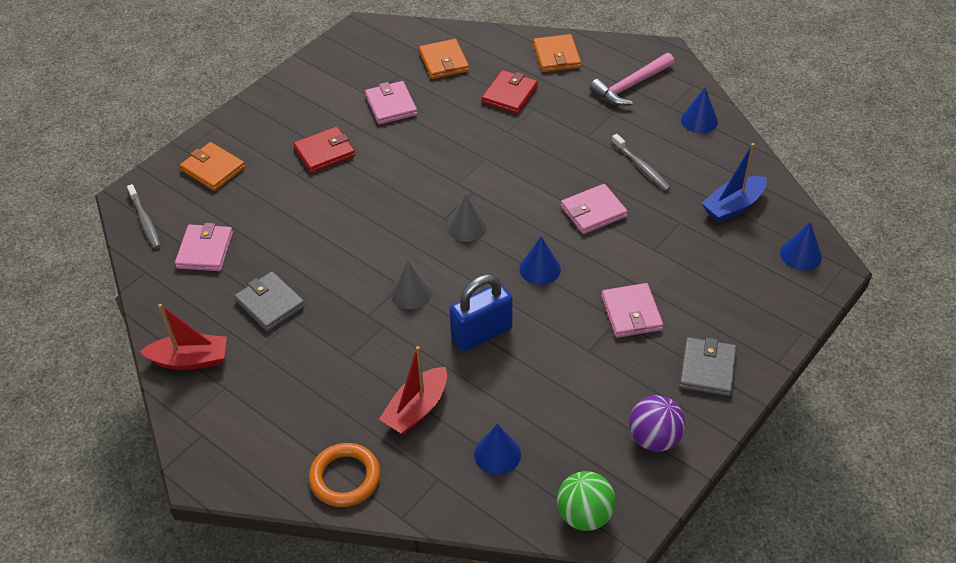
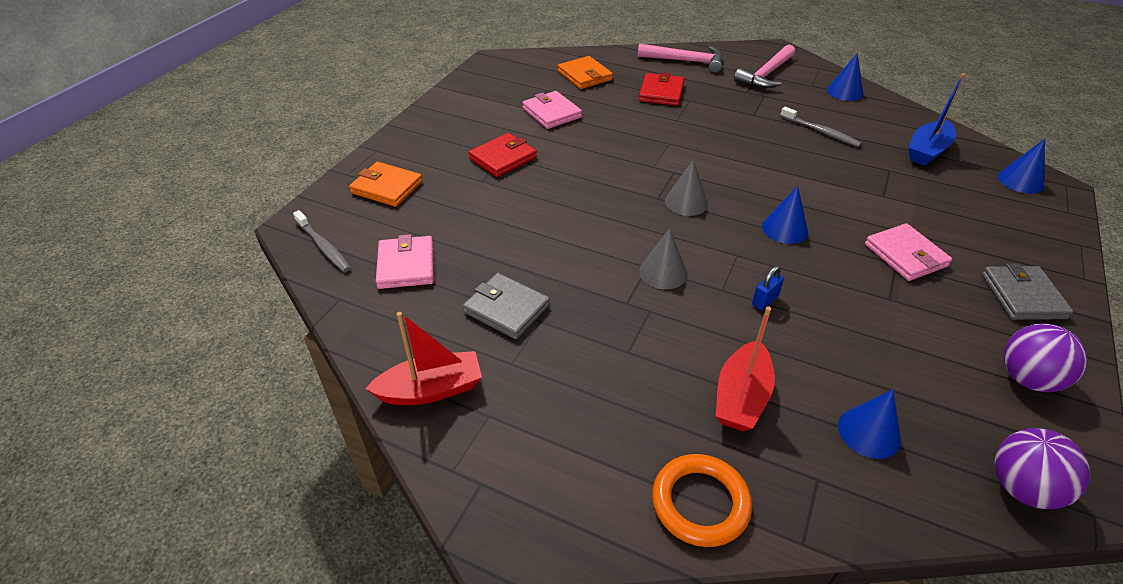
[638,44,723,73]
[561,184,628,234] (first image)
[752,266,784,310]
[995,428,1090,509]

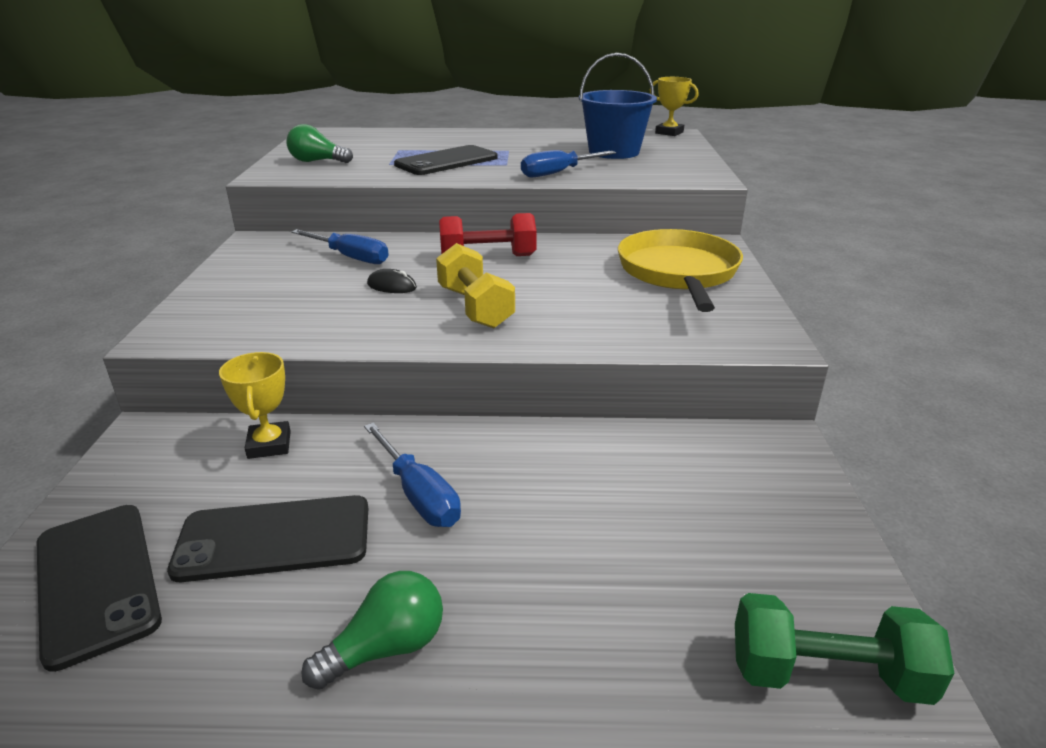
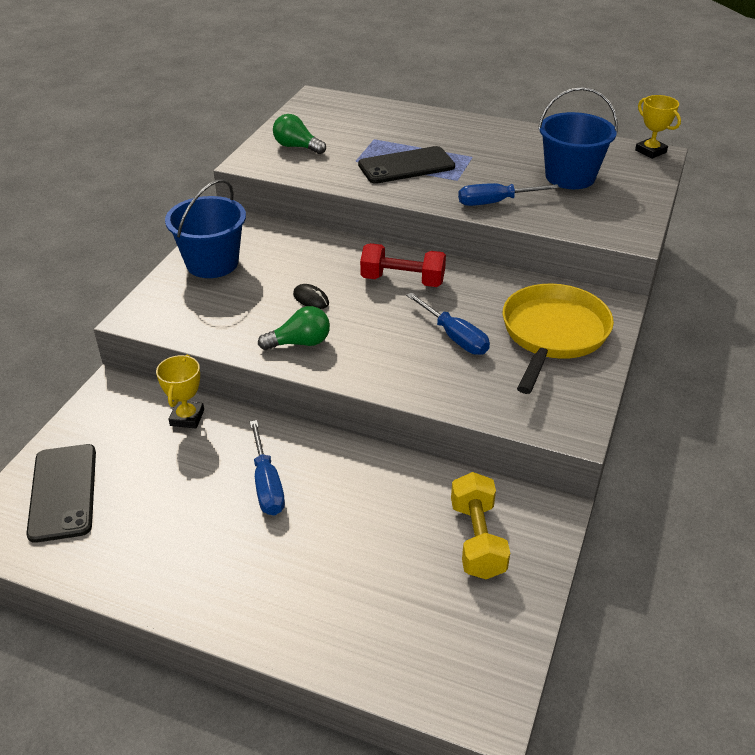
[406,292,490,355]
[451,472,510,579]
[167,495,368,582] (first image)
[258,306,330,350]
[735,593,954,705] (first image)
[165,179,246,278]

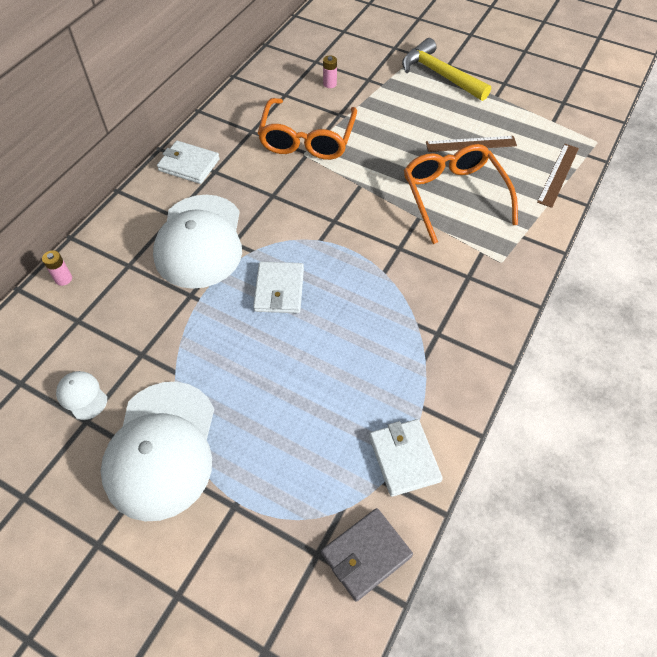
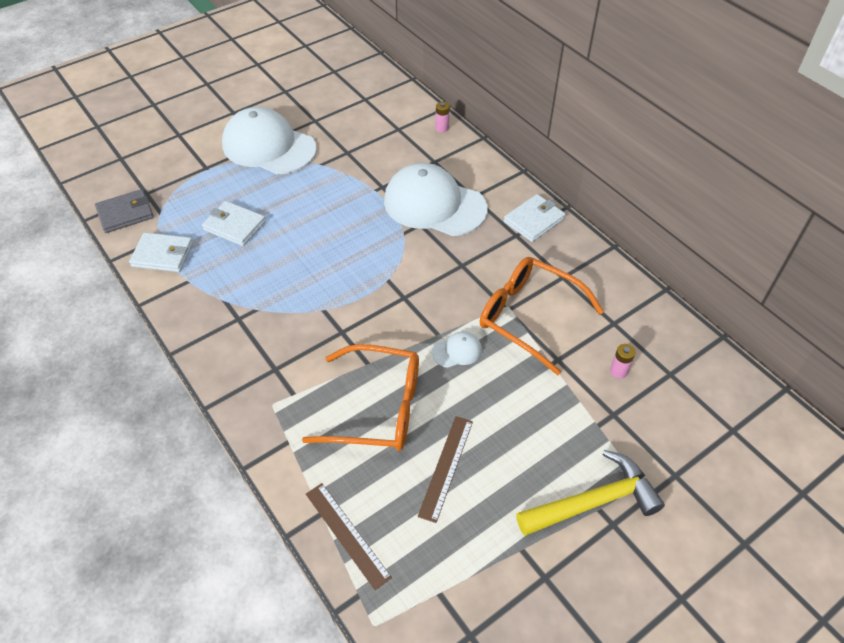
[202,201,266,246]
[432,331,482,368]
[95,189,154,233]

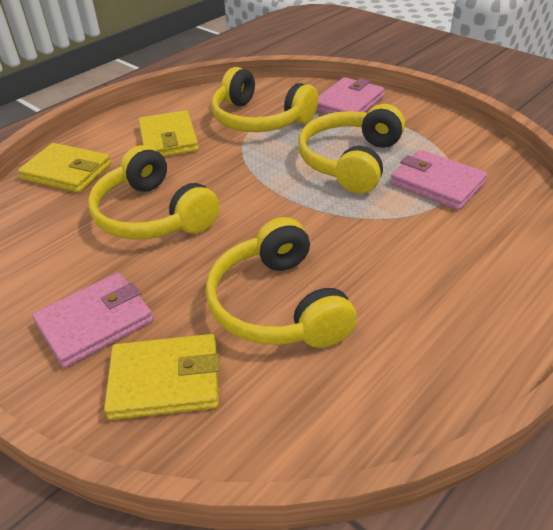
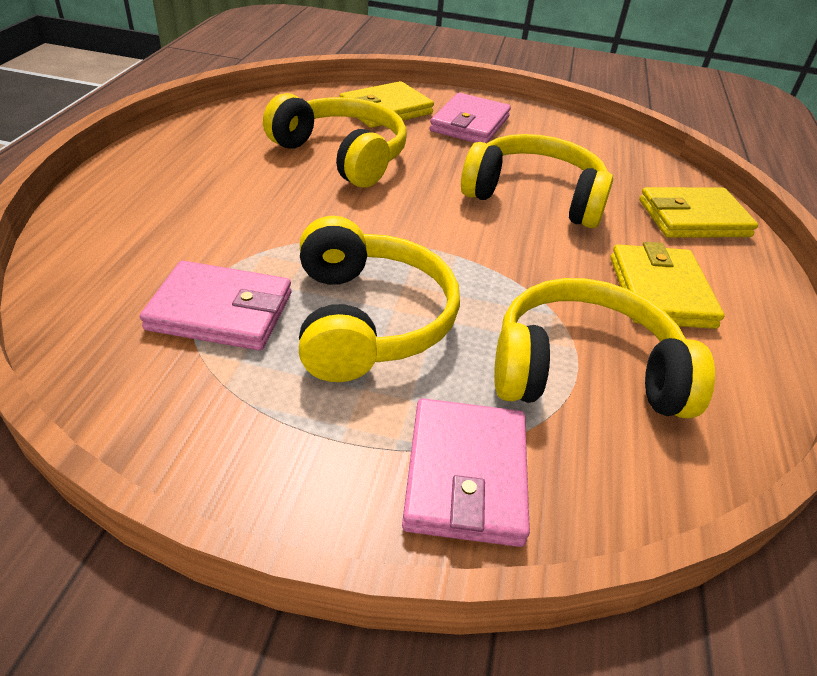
[611,242,725,329]

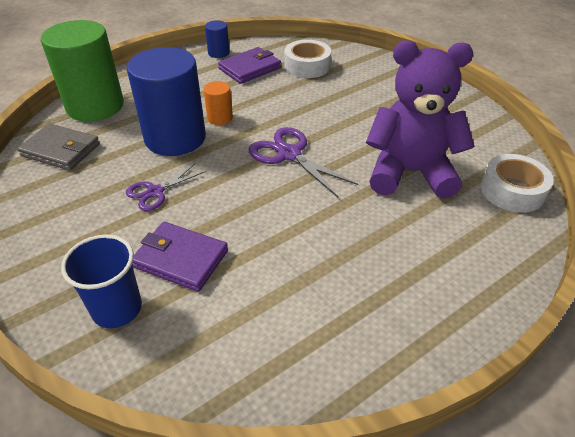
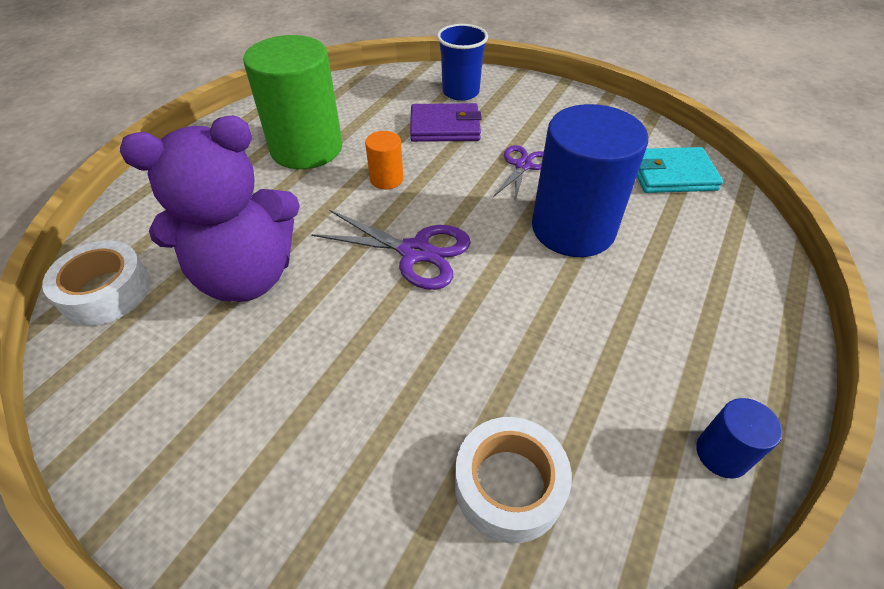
[243,35,342,169]
[218,47,281,84] (first image)
[365,131,403,190]
[637,147,723,193]

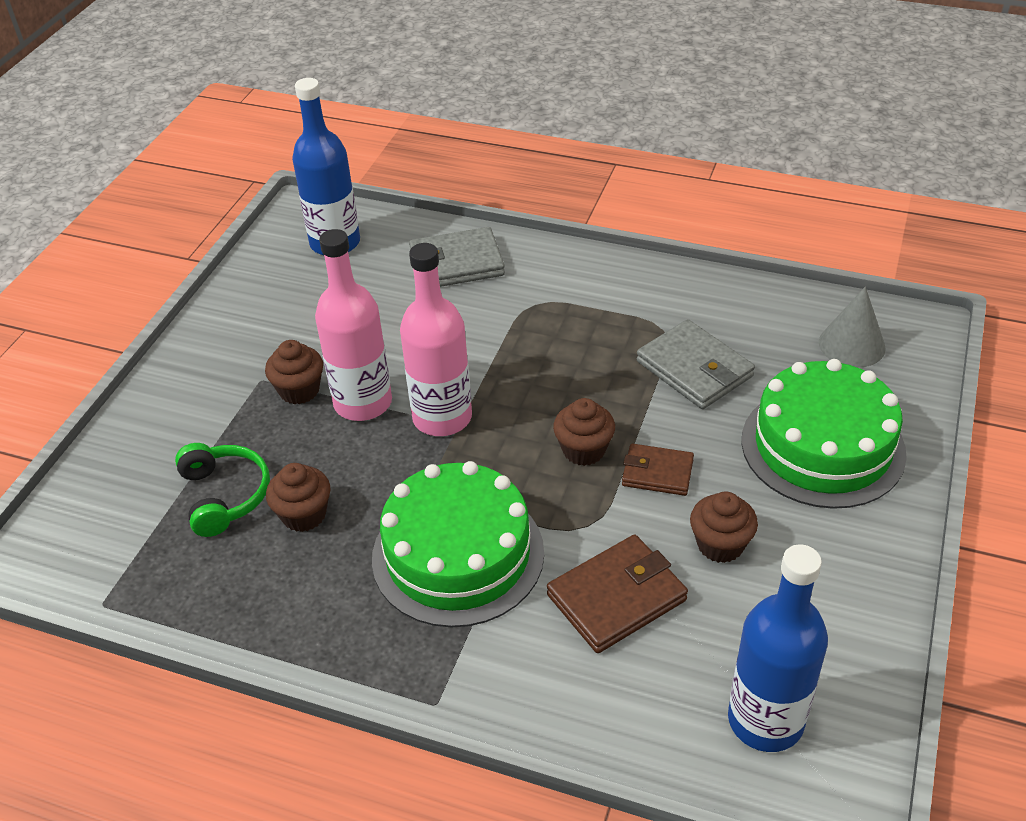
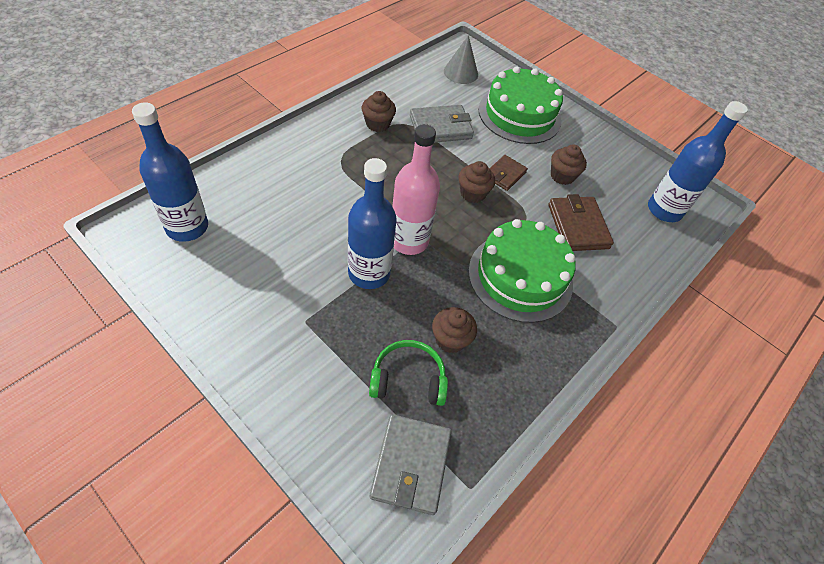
[370,414,452,515]
[348,158,397,289]
[362,91,396,132]

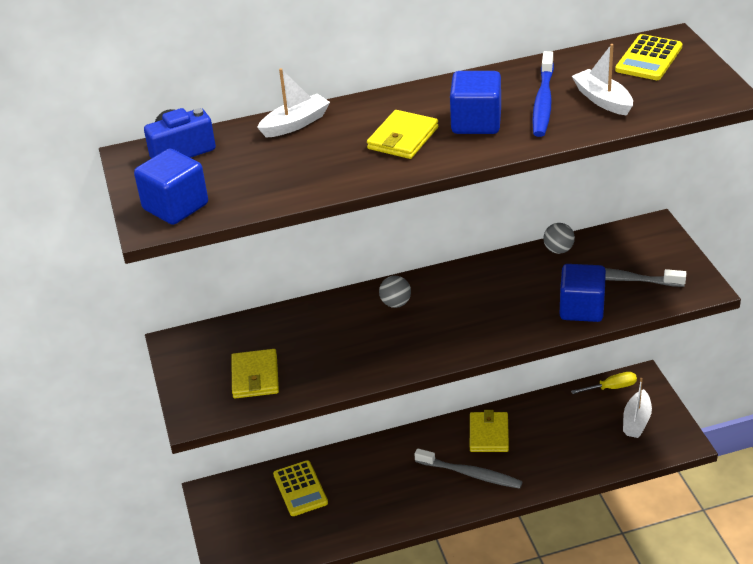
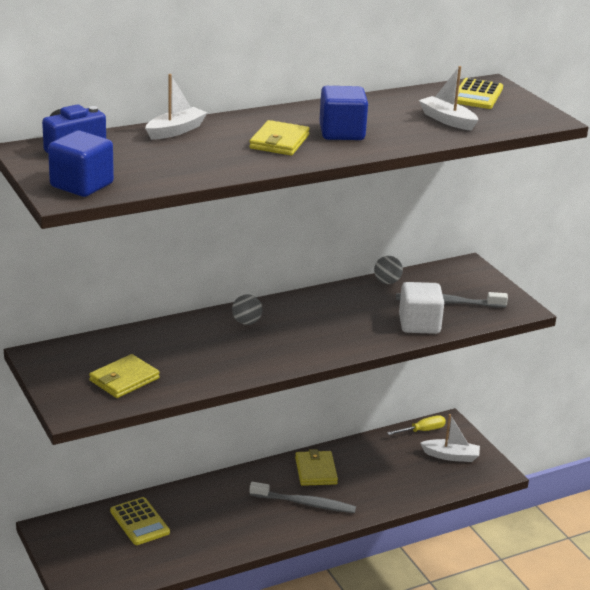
[532,51,554,137] (first image)
[399,282,444,334]
[89,354,160,398]
[420,414,480,462]

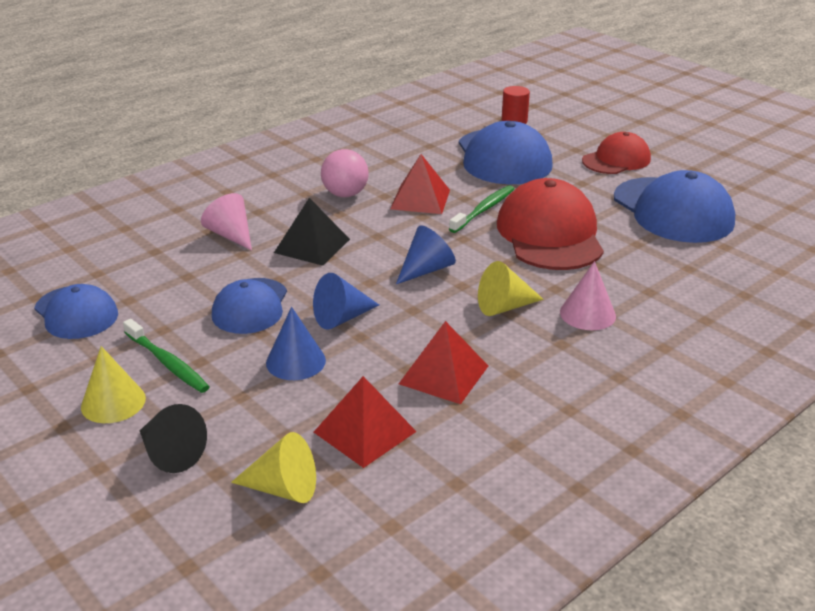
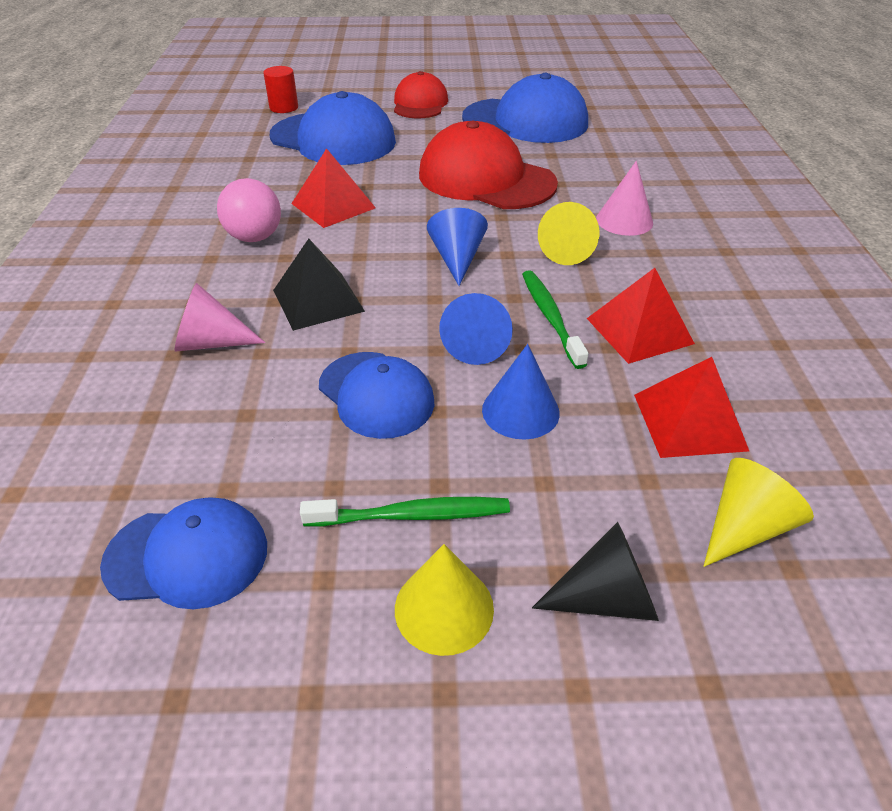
[522,270,589,369]

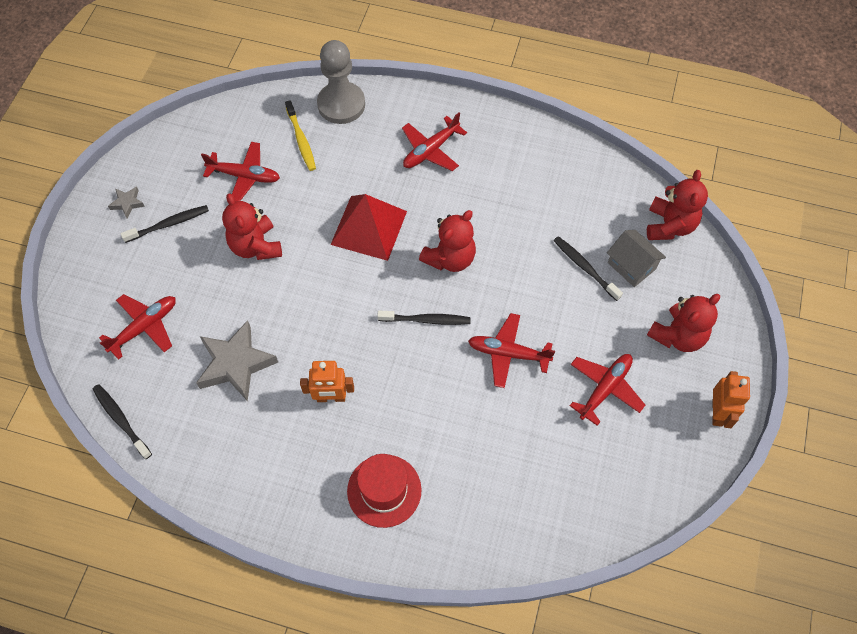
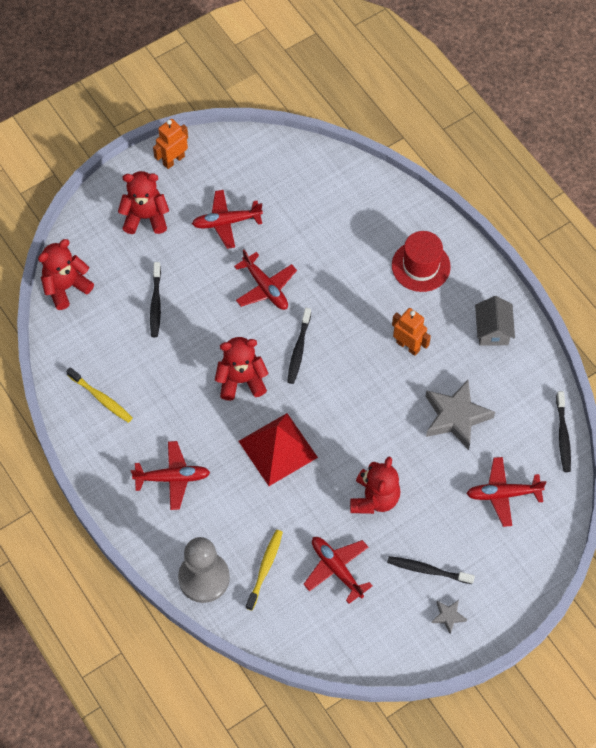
[475,296,515,346]
[287,308,311,384]
[66,367,133,423]

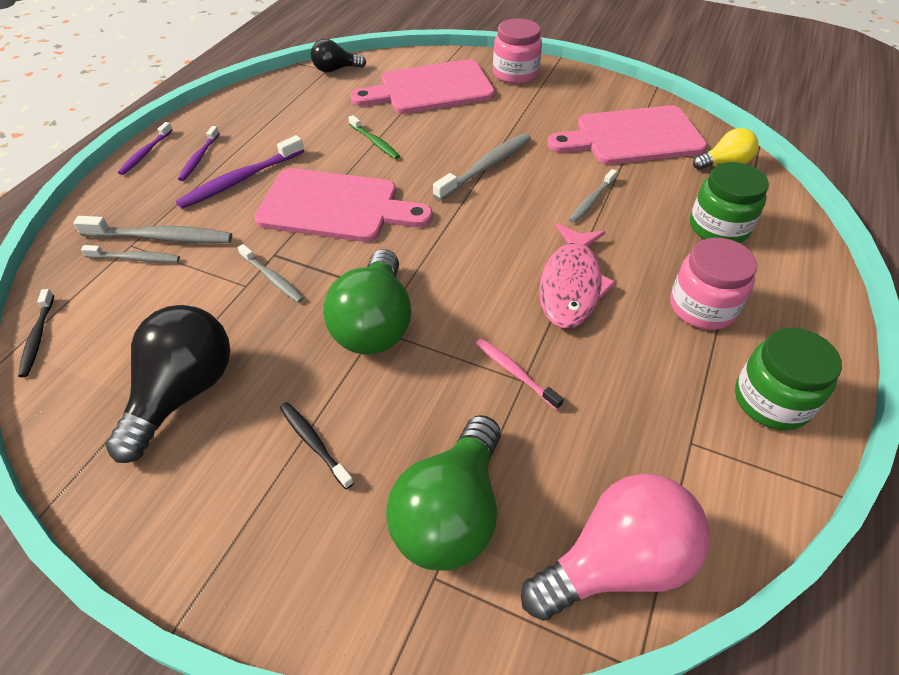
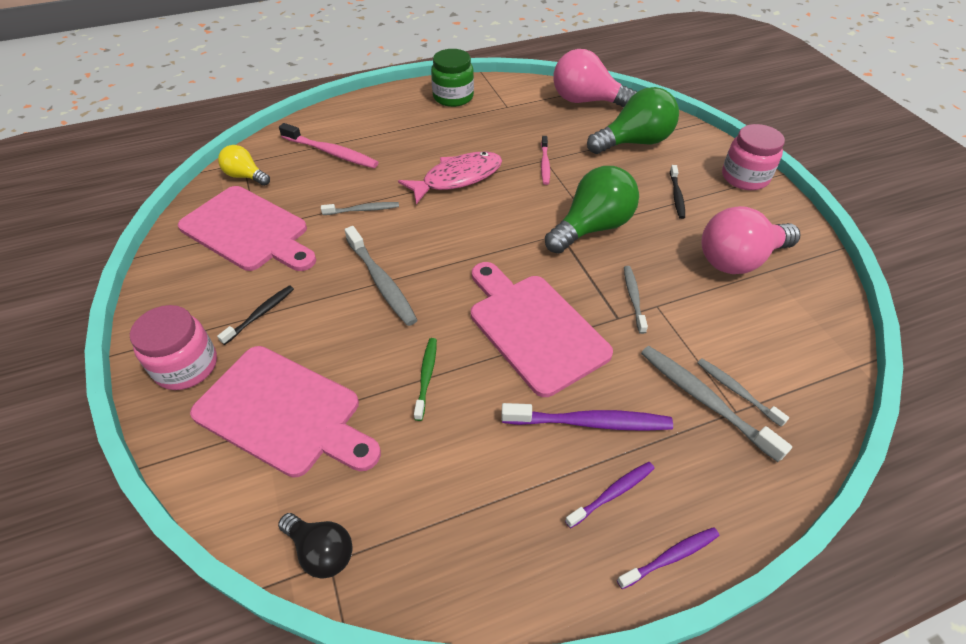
[345,226,417,326]
[279,123,379,168]
[722,124,785,190]
[217,285,294,345]
[701,206,801,274]

